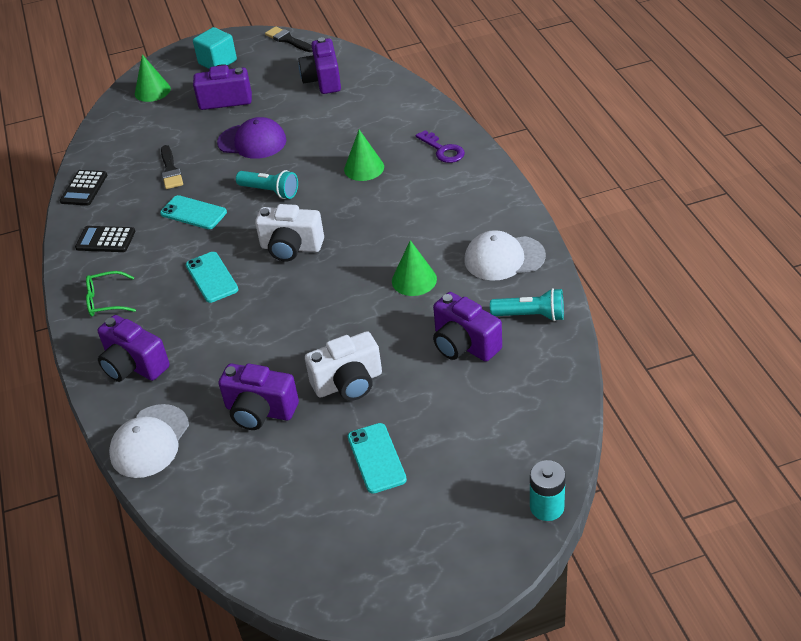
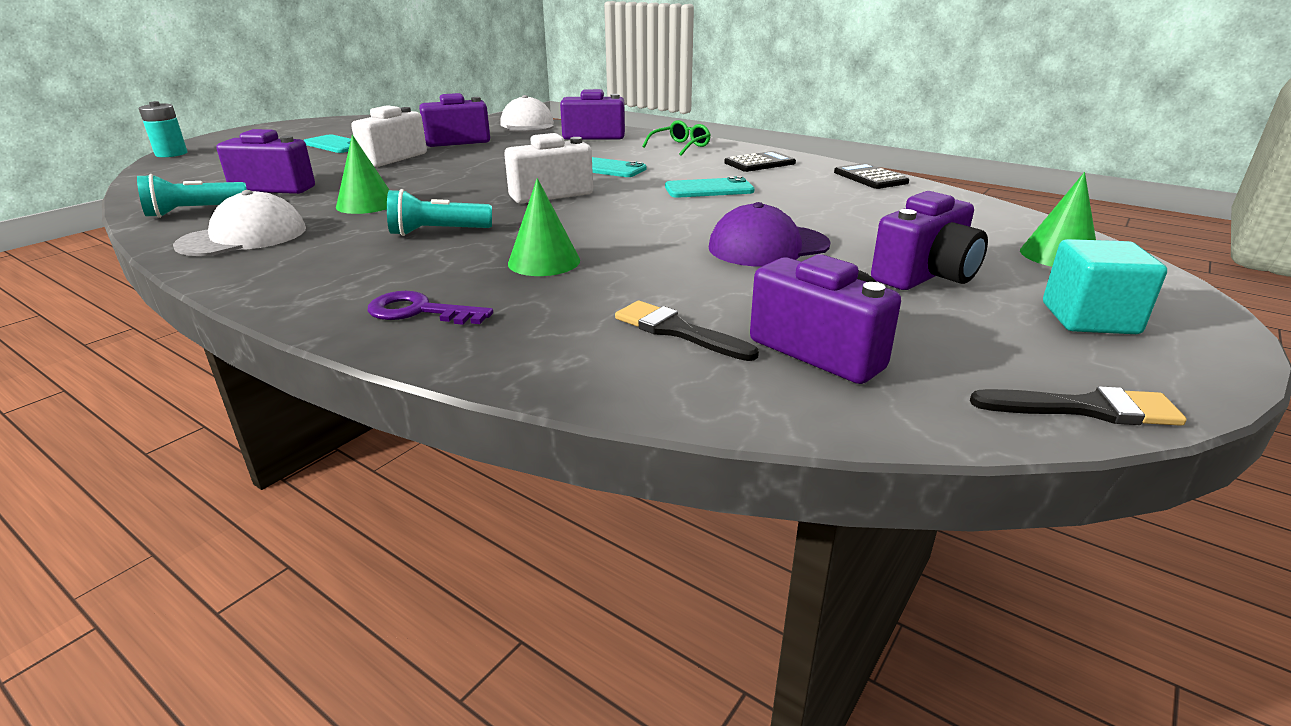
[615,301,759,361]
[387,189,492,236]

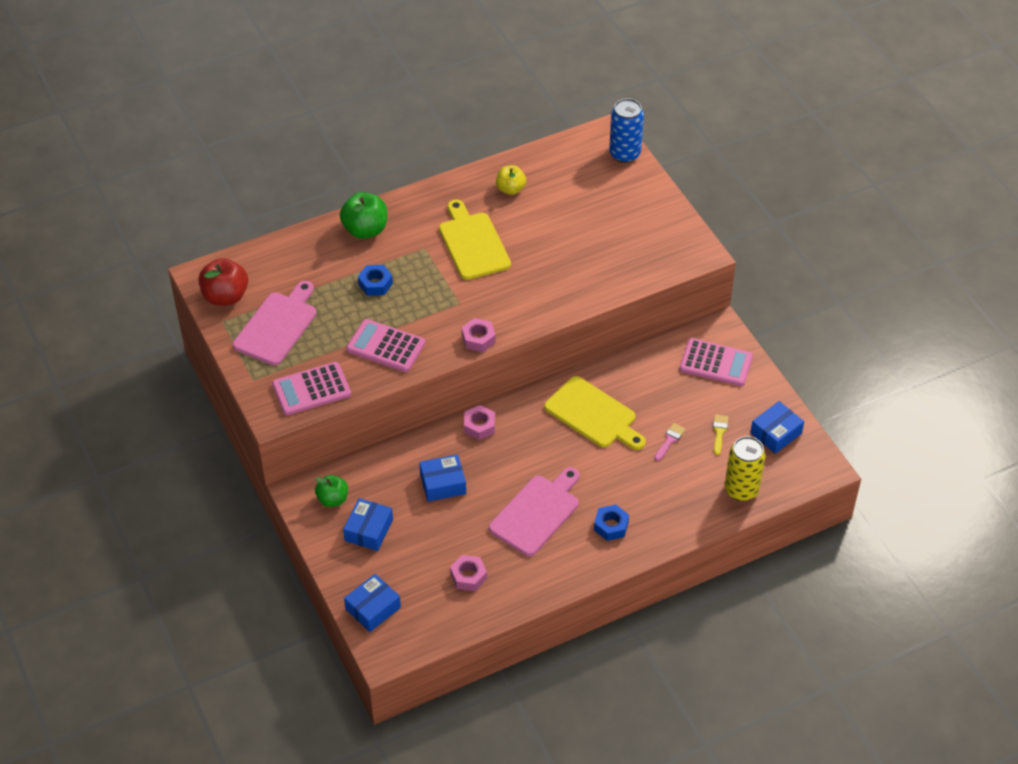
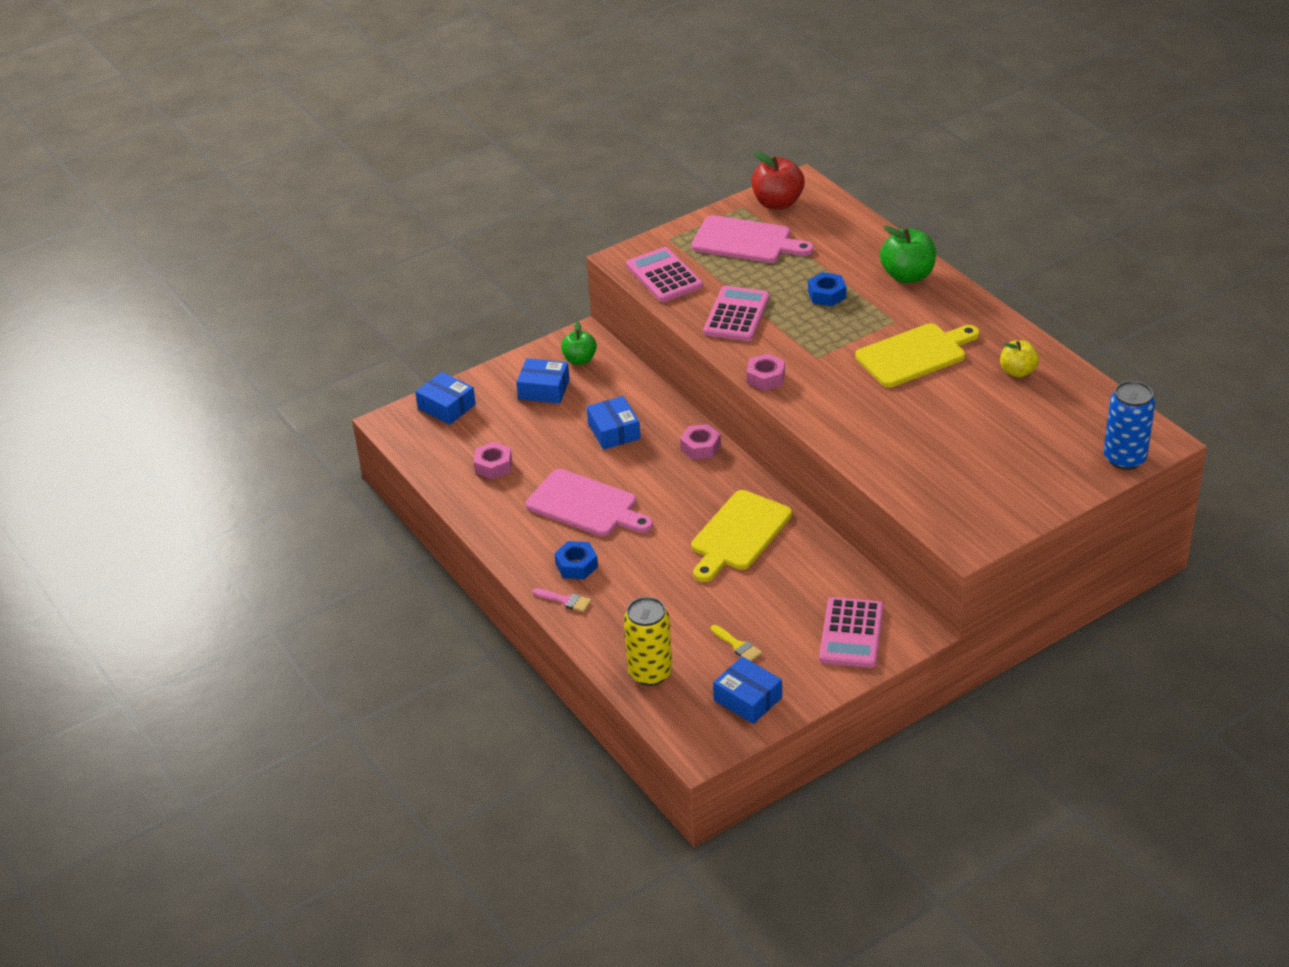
[711,625,762,662]
[533,588,591,612]

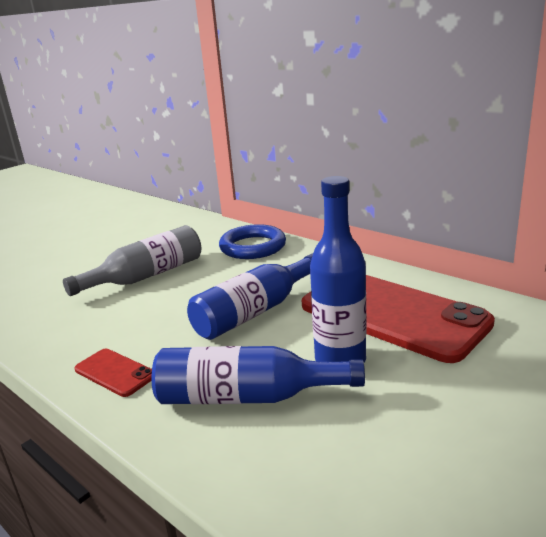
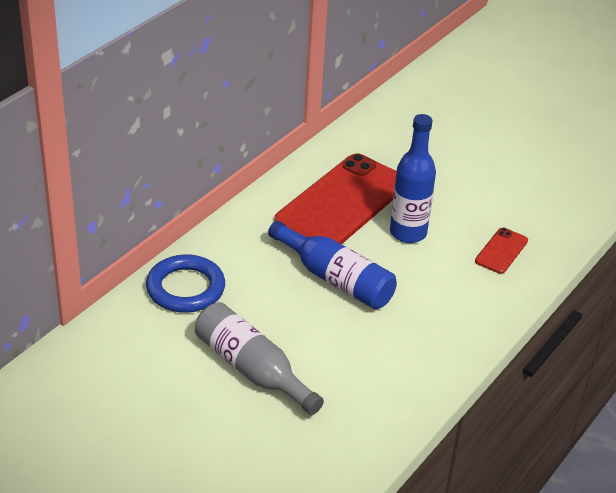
[151,346,365,404] (first image)
[475,228,528,274]

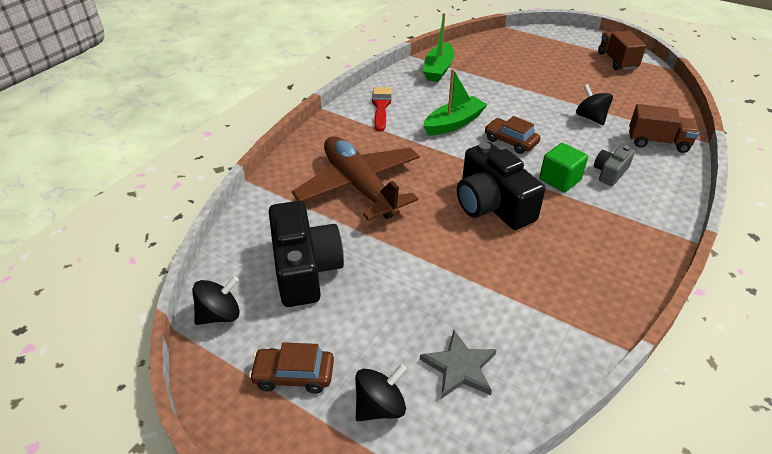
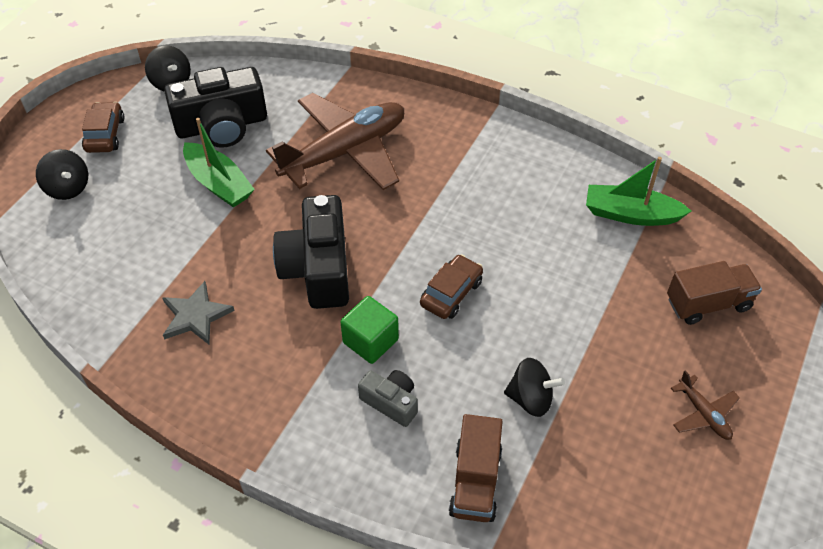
[667,261,762,325]
[183,118,255,208]
[504,358,565,417]
[372,87,391,131] (first image)
[273,195,349,309]
[162,281,235,344]
[671,370,740,440]

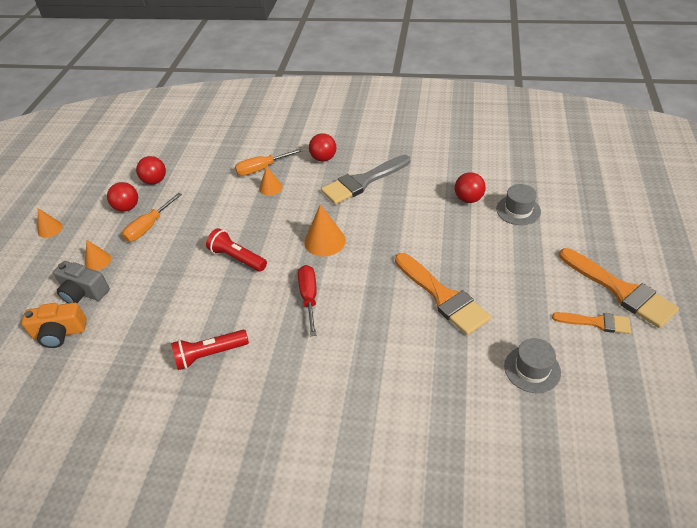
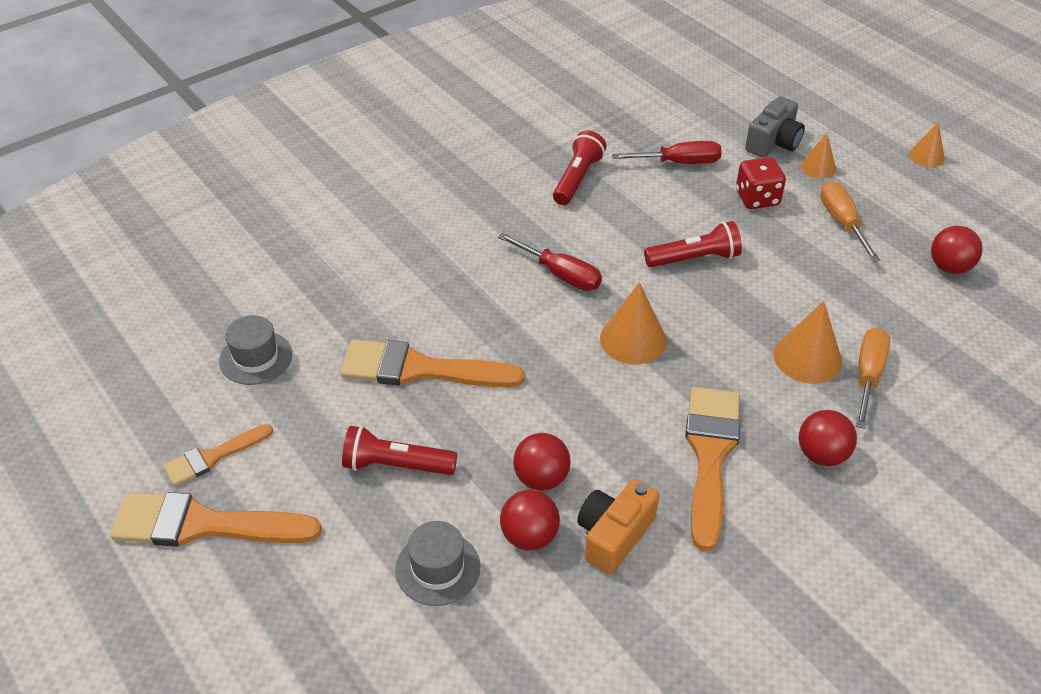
[685,387,740,551]
[774,301,842,384]
[513,433,571,491]
[745,96,805,158]
[577,479,659,575]
[612,141,722,164]
[736,157,786,209]
[342,426,457,475]

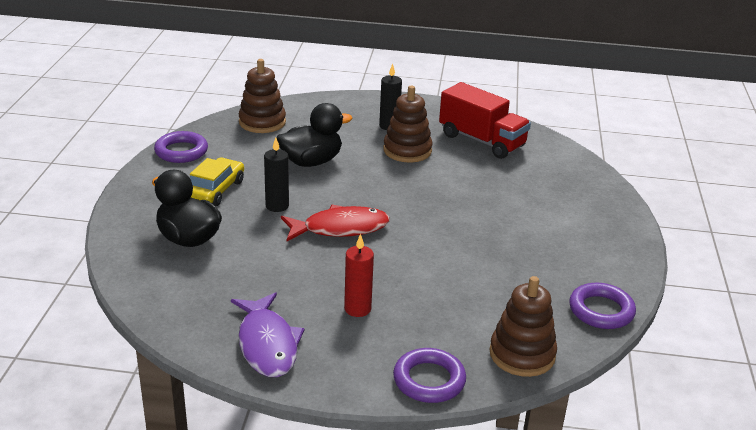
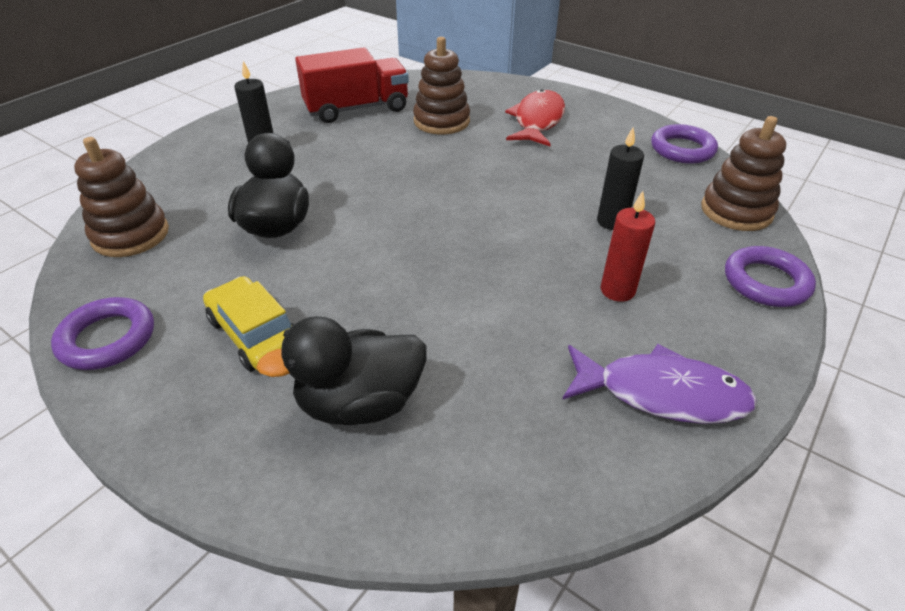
[413,37,470,134]
[597,127,644,230]
[505,89,565,146]

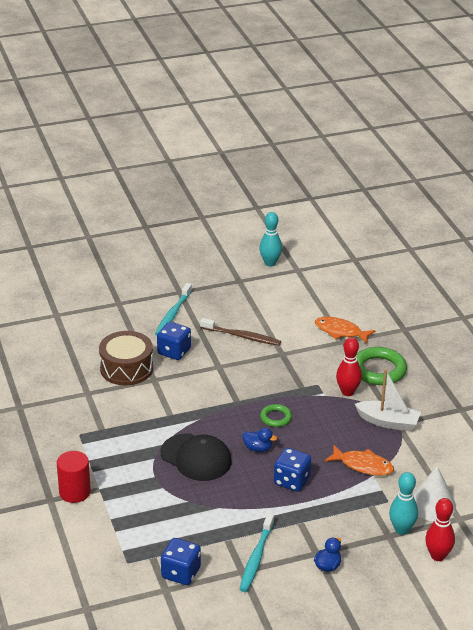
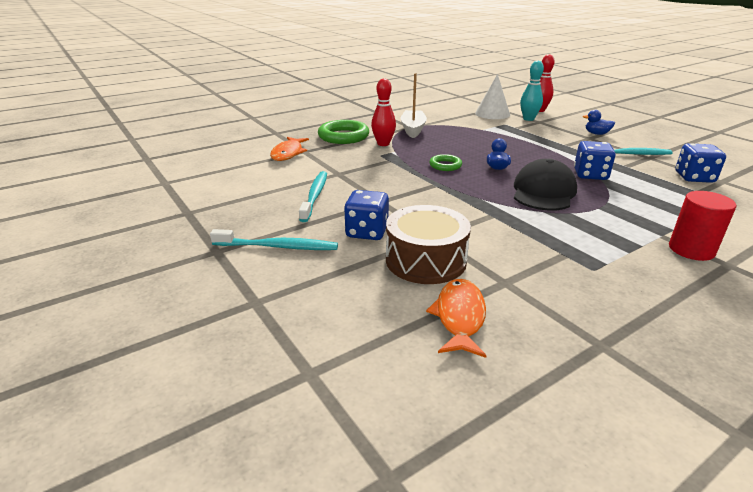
[259,212,282,267] (first image)
[299,171,327,222]
[426,279,486,358]
[574,141,616,180]

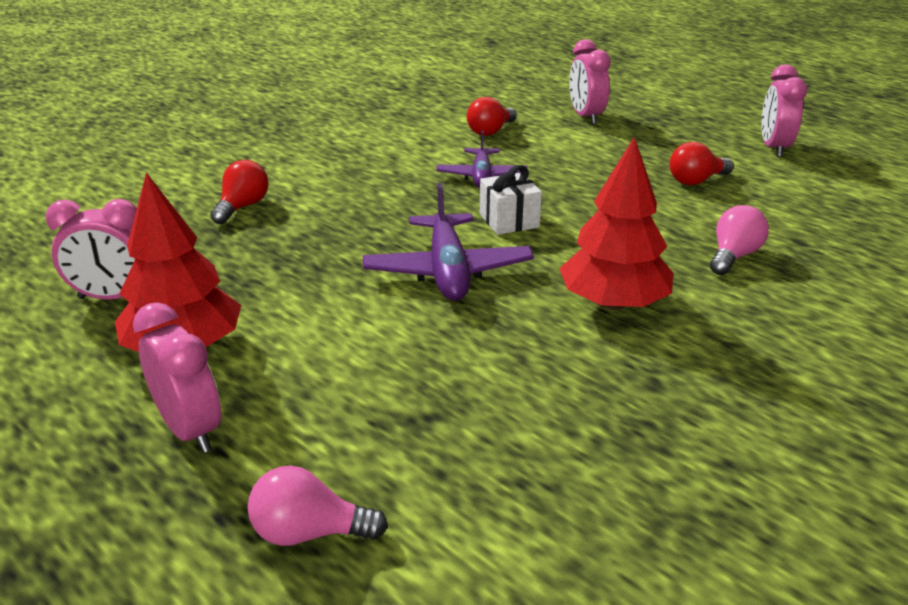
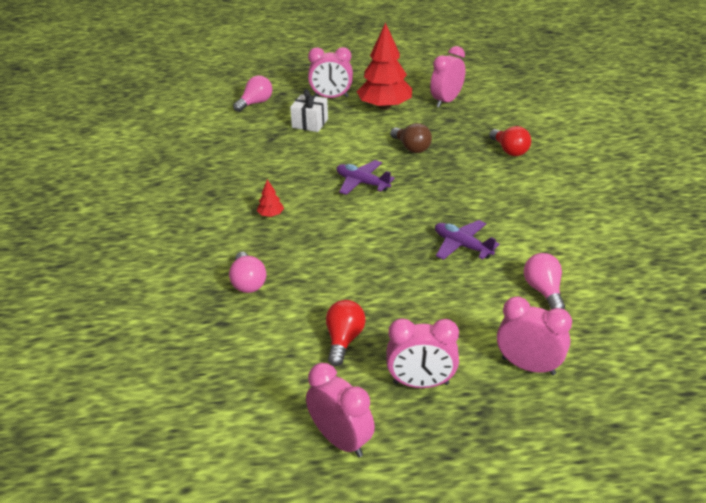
[524,253,565,309]
[257,179,284,217]
[290,89,328,132]
[336,160,395,195]
[390,123,432,153]
[386,318,459,388]

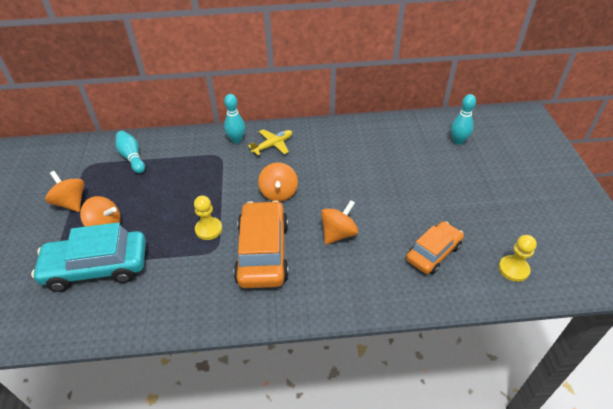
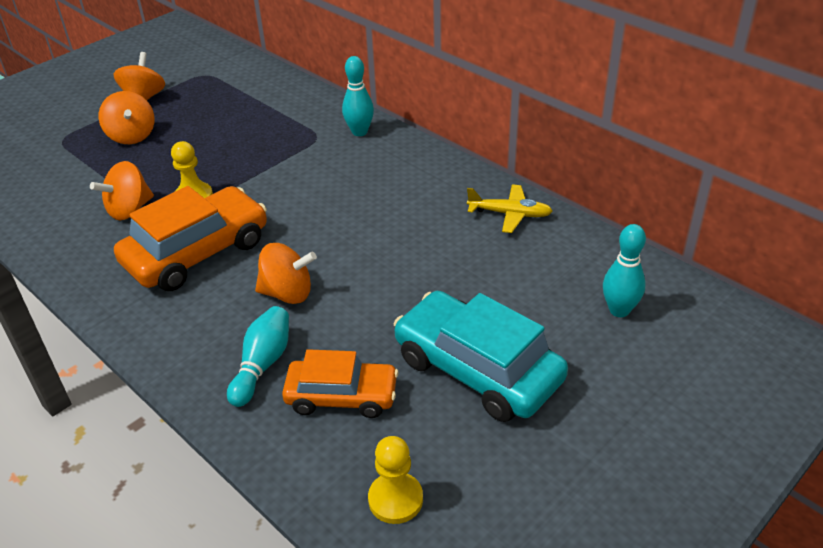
[467,184,552,233]
[227,306,289,407]
[90,161,154,220]
[394,291,568,422]

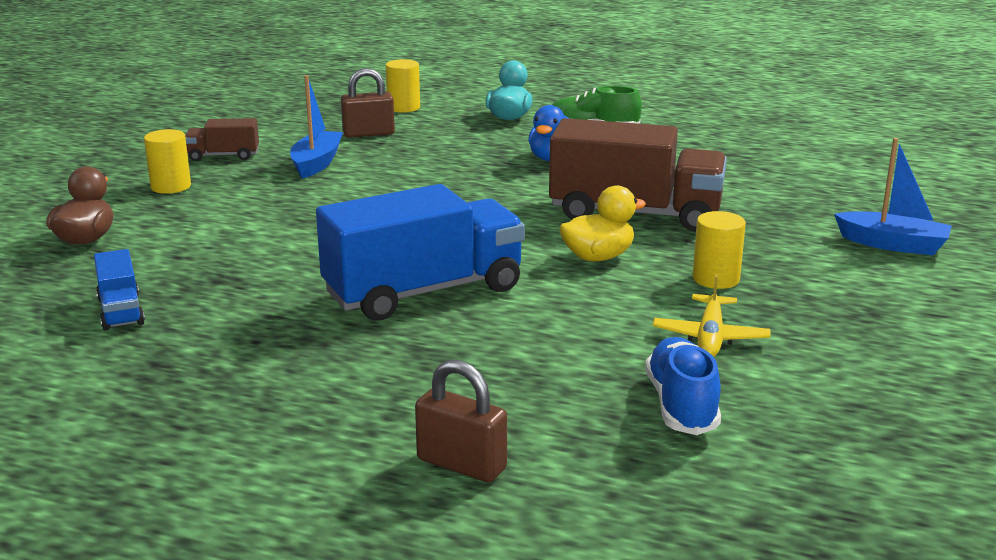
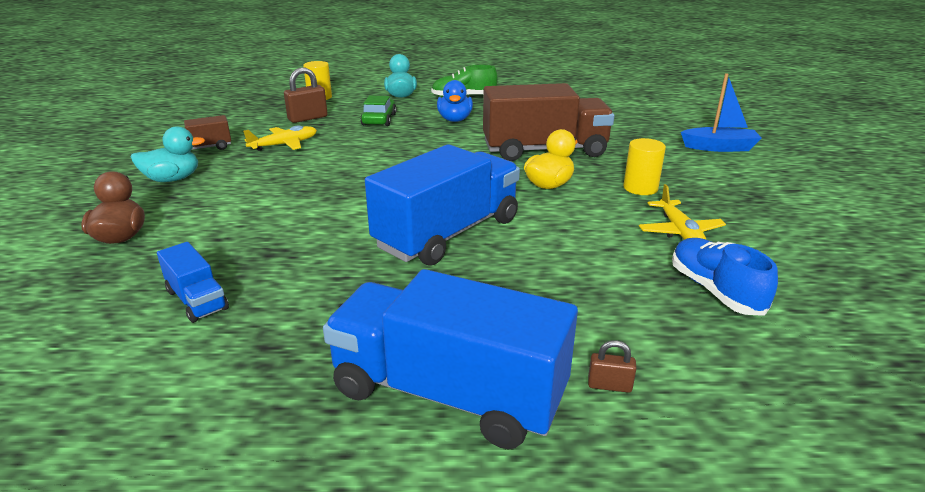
[243,125,317,151]
[131,126,205,182]
[588,340,637,393]
[360,95,396,126]
[323,269,578,449]

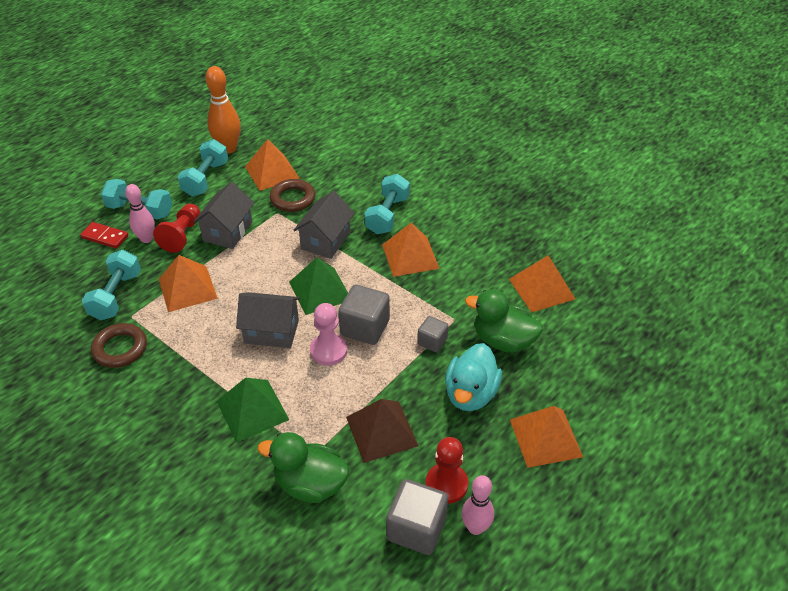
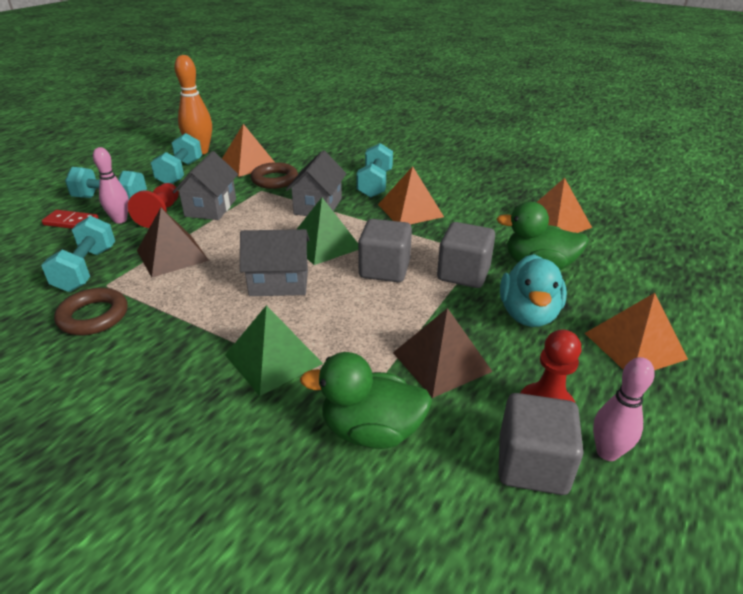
[137,208,209,277]
[310,303,347,365] (first image)
[437,222,495,288]

